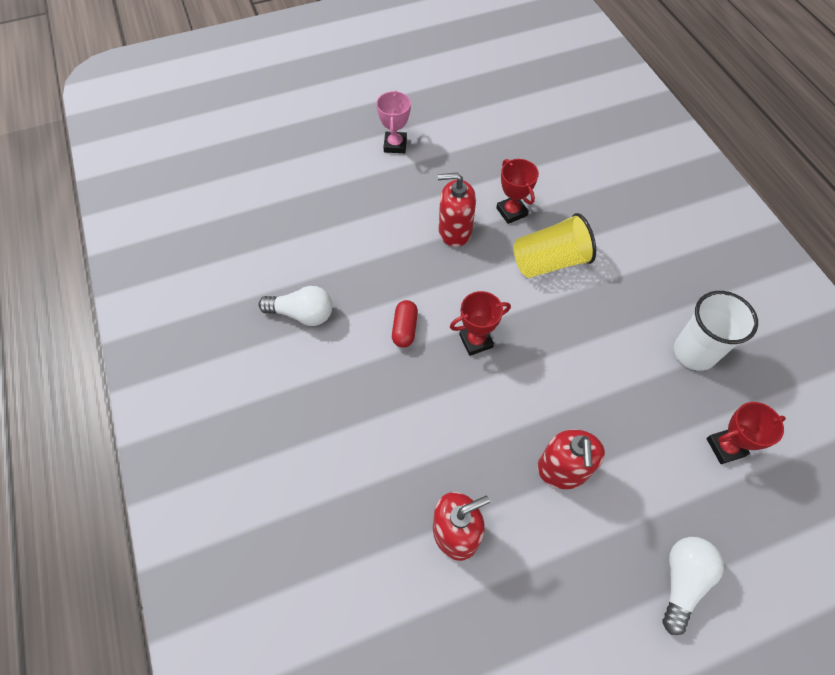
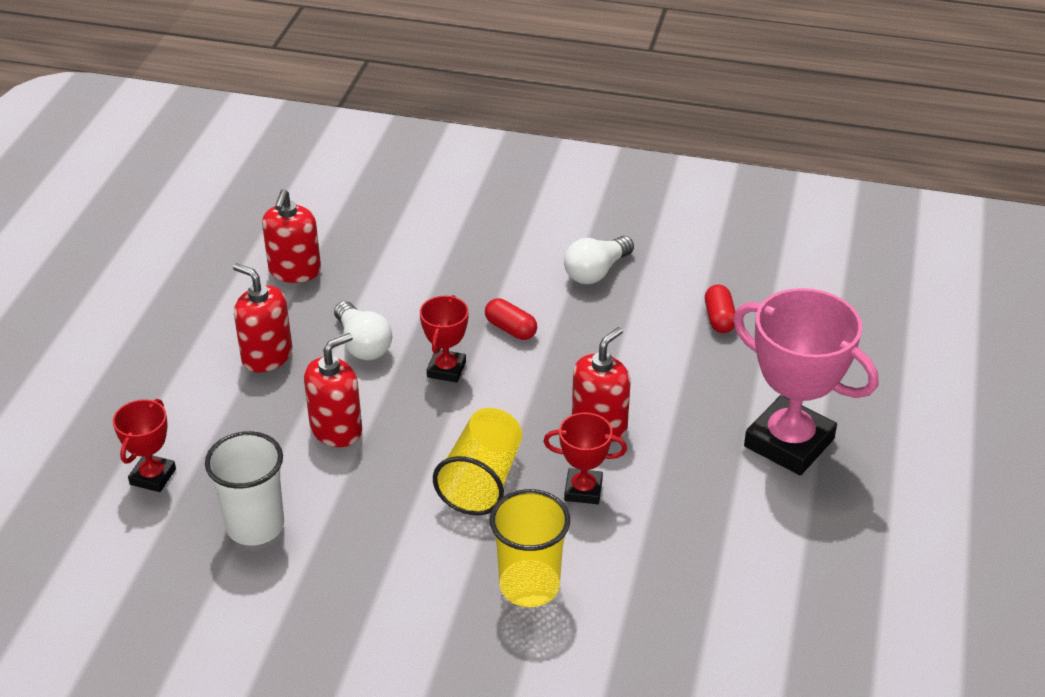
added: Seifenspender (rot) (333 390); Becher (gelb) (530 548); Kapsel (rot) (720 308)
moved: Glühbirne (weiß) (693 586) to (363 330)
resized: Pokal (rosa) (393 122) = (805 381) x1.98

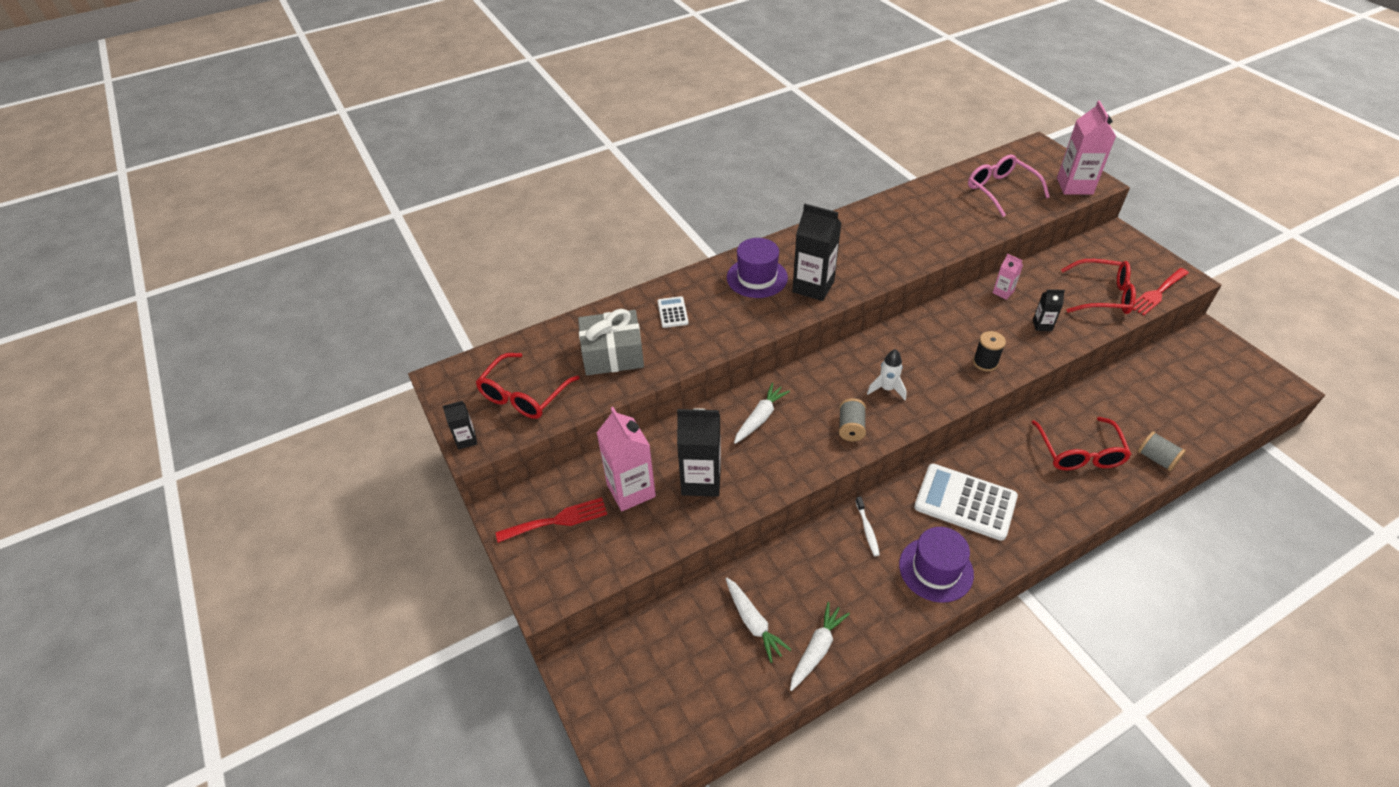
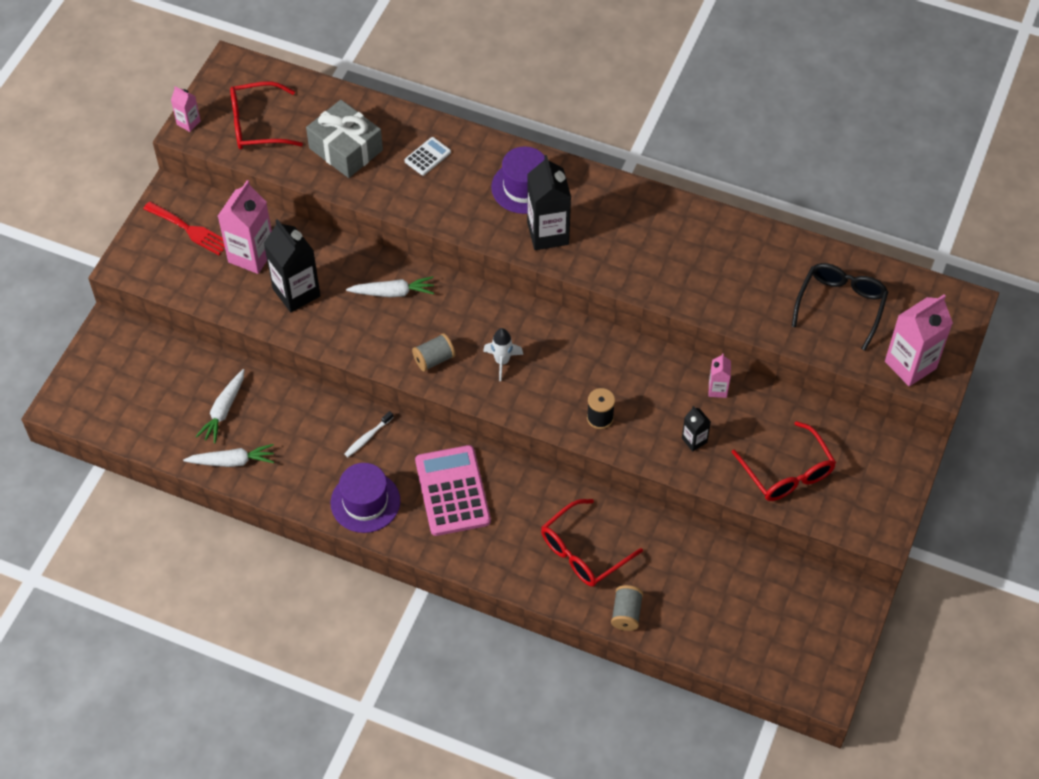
removed: Gabel (rot) (1161 291)
recoloured: Getränkekarton (schwarz) (459 425) to Getränkekarton (rosa) (186 109); Taschenrechner (weiß) (966 502) to Taschenrechner (rosa) (453 490); Brille (rosa) (1009 186) to Brille (schwarz) (840 307)

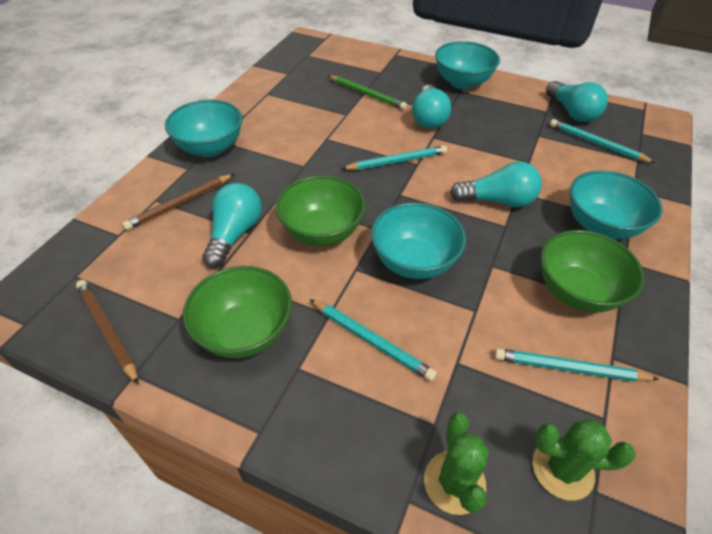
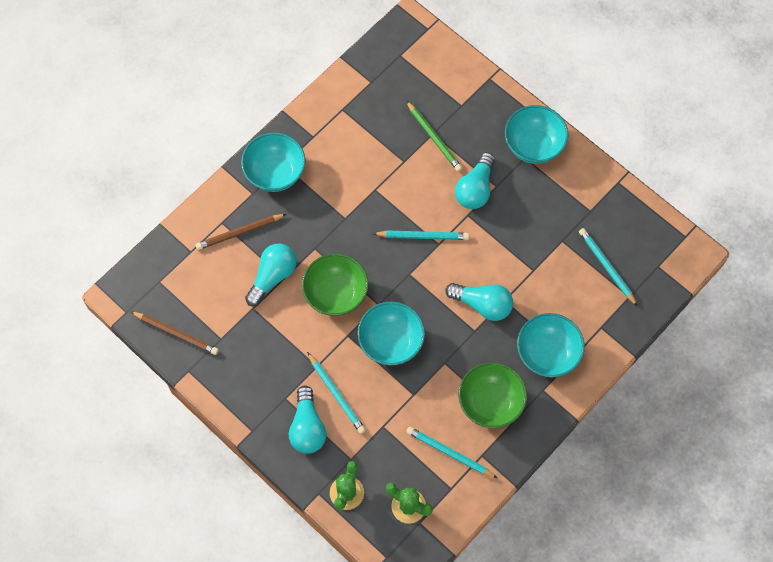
removed: Schüssel (grün) (237 312)
moved: Glühbirne (türkis) (577 101) to (307 419)
turned: Bleistift (braun) (107 332) = (174 333) 135 degrees clockwise

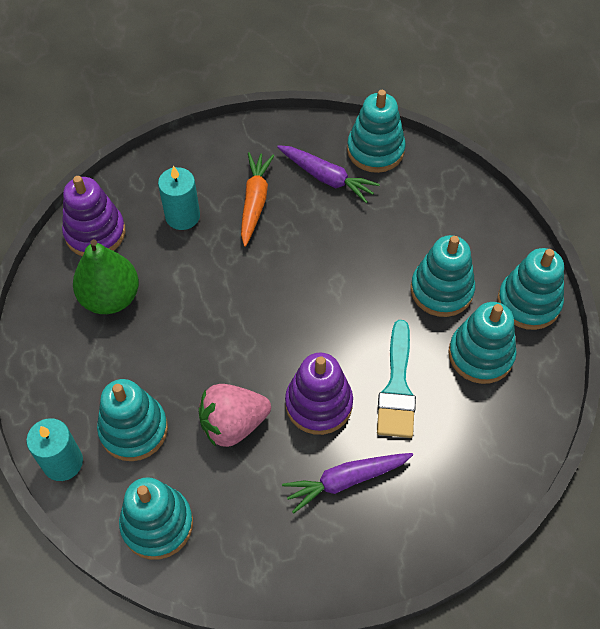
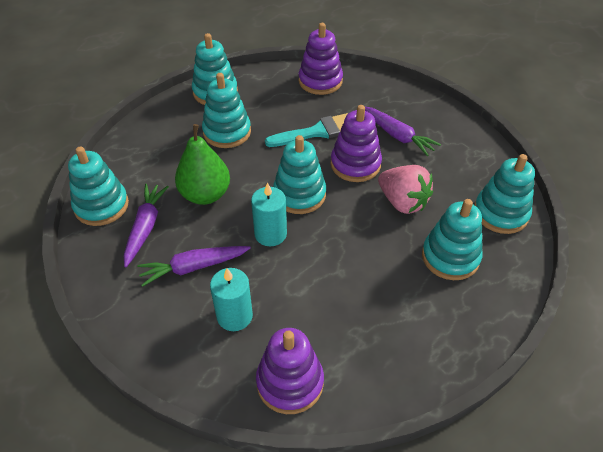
added: Stapelspielzeug (lila) (321 59)
moved: Kerze (türkis) (54 449) to (269 214); Birne (grün) (106 276) to (202 164); Stapelspielzeug (türkis) (482 343) to (299 174)
recoloured: Karotte (orange) (257 199) to Karotte (lila) (194 266)

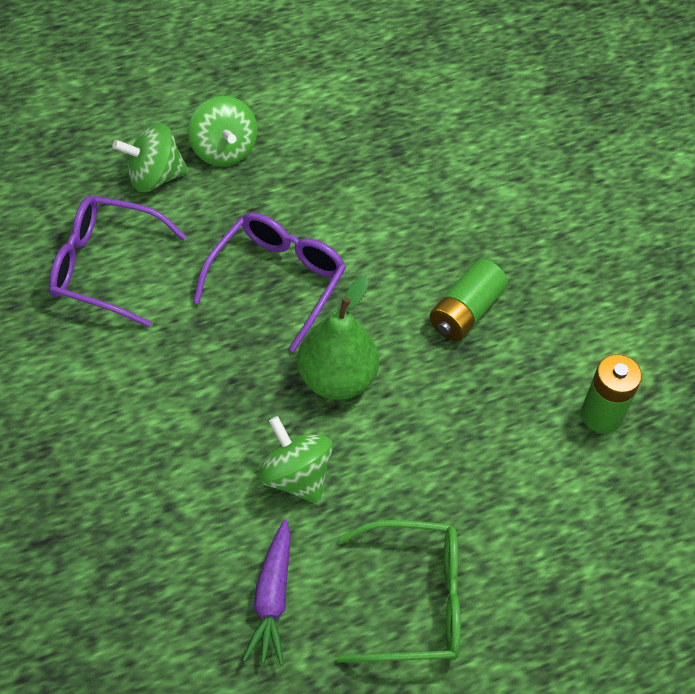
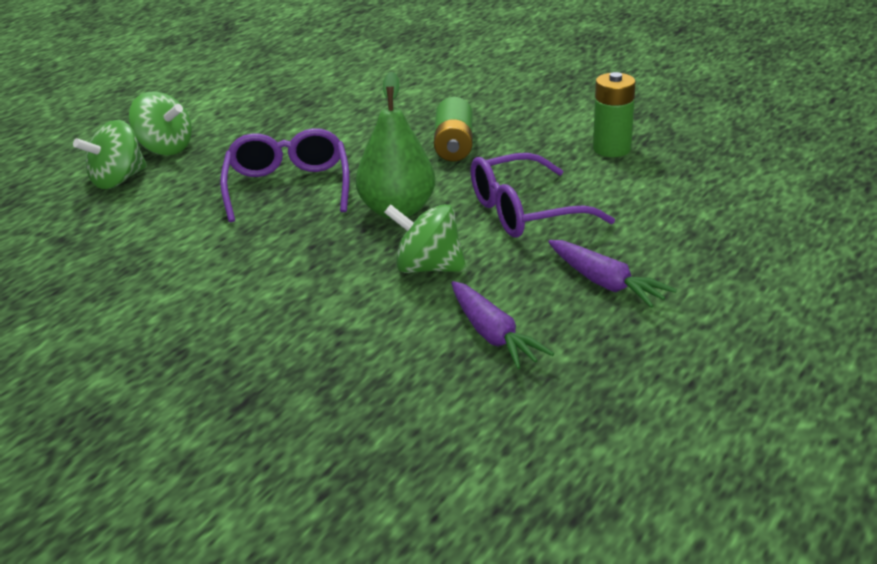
moved: Brille (lila) (118 261) to (543 195)
replaced: Brille (grün) (398 591) to Karotte (lila) (612 274)

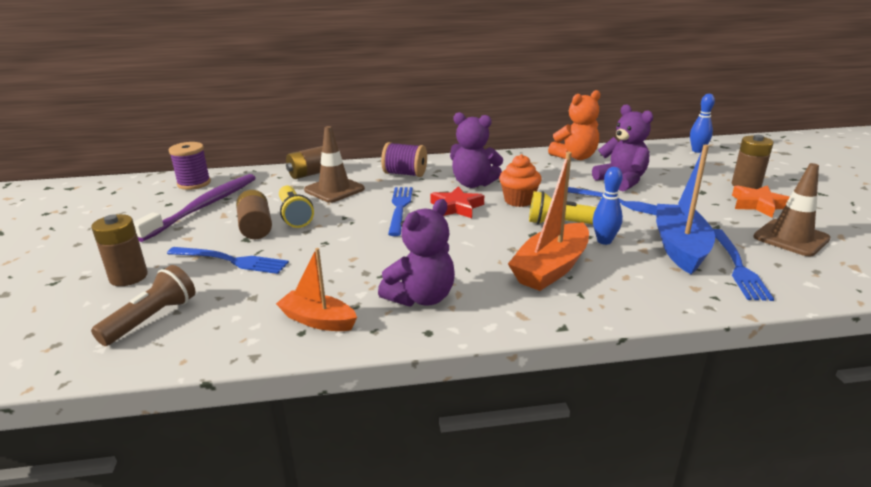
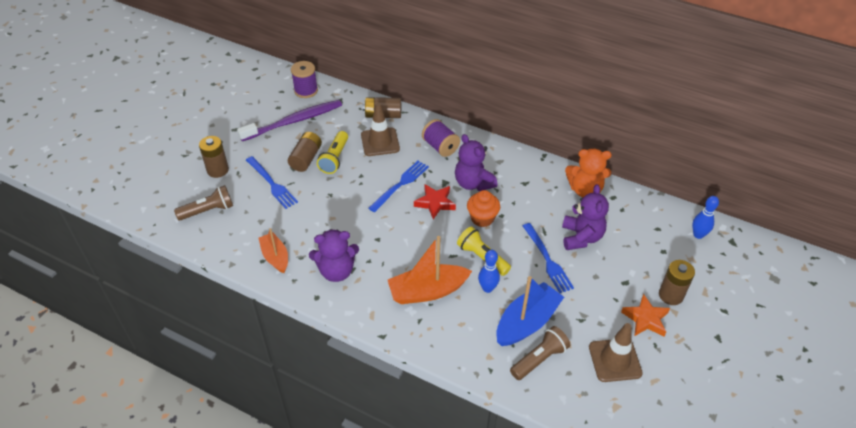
replaced: Gabel (blau) (743 265) to Taschenlampe (braun) (540 353)

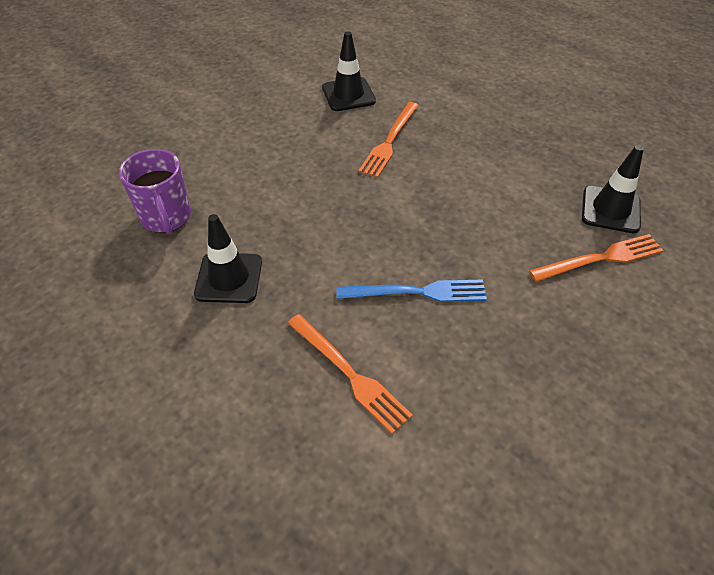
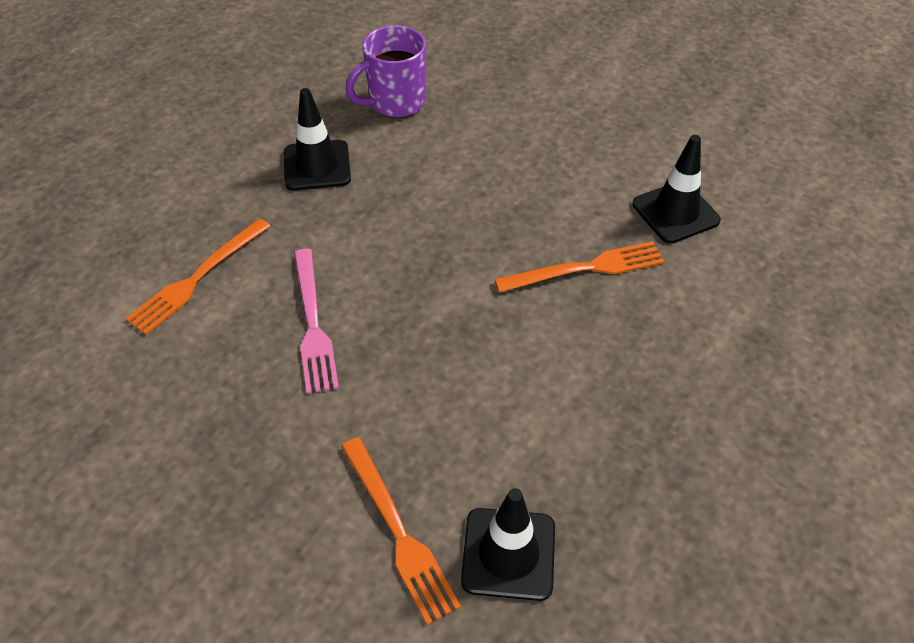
recoloured: Gabel (blau) (412 290) to Gabel (rosa) (316 321)
turned: Gabel (orange) (388 140) = (579 267) 150 degrees clockwise

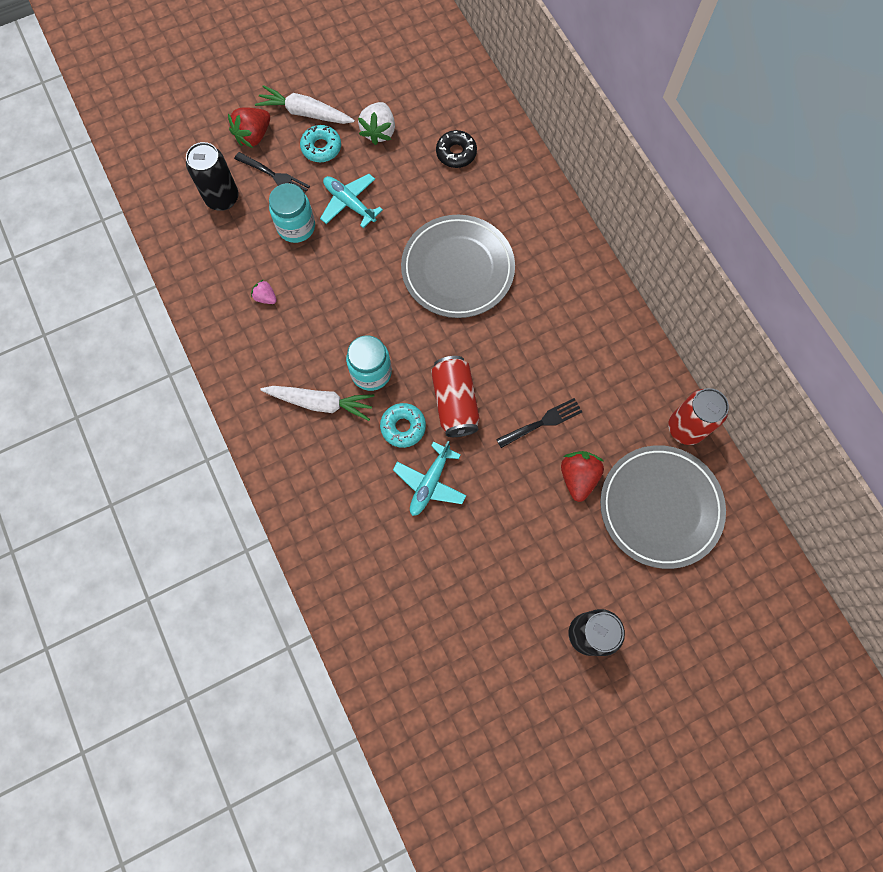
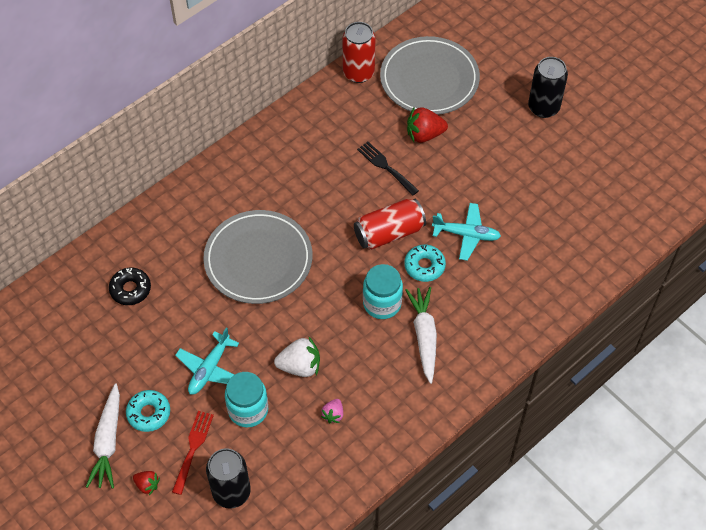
moved: Erdbeere (weiß) (376 123) to (297 356)
recoloured: Gabel (schwarz) (272 173) to Gabel (rot) (193 453)
resized: Erdbeere (rot) (249 127) = (146 483) x0.56

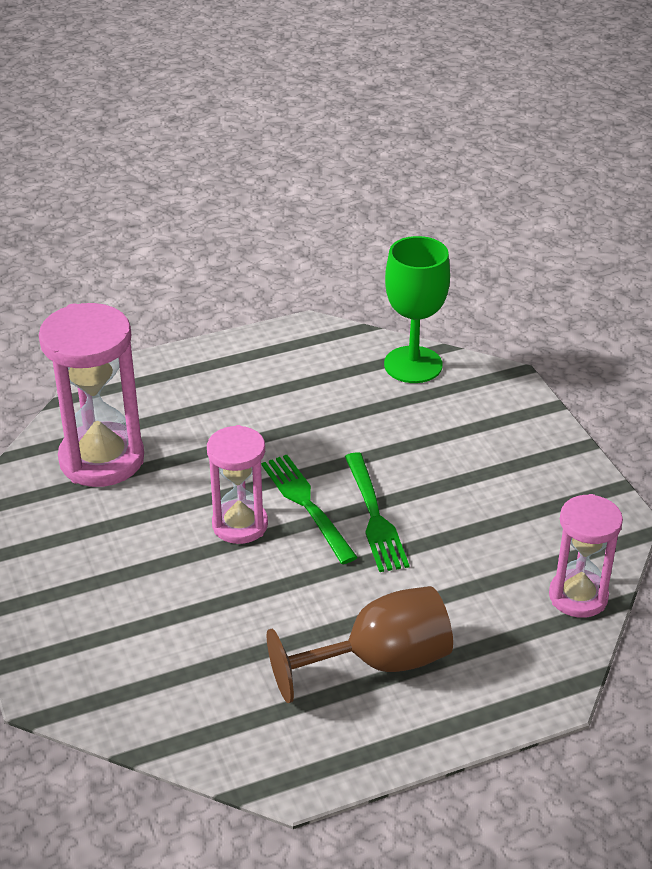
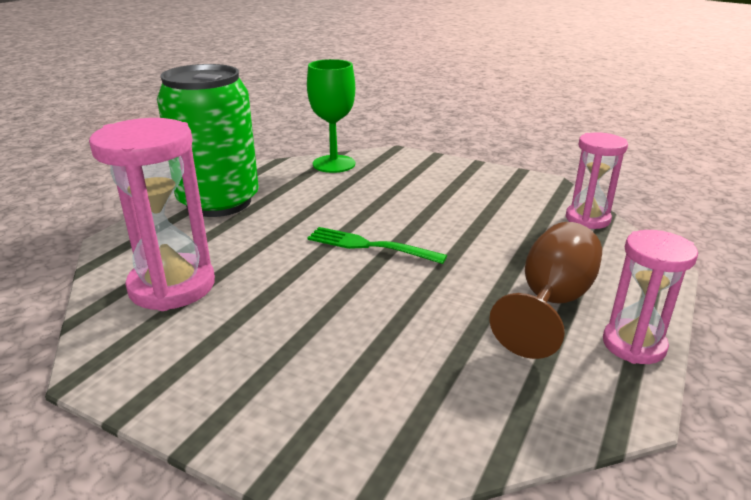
removed: Gabel (grün) (377 512)
added: Dose (grün) (208 140)
moved: Sanduhr (rosa) (237 484) to (650 297)

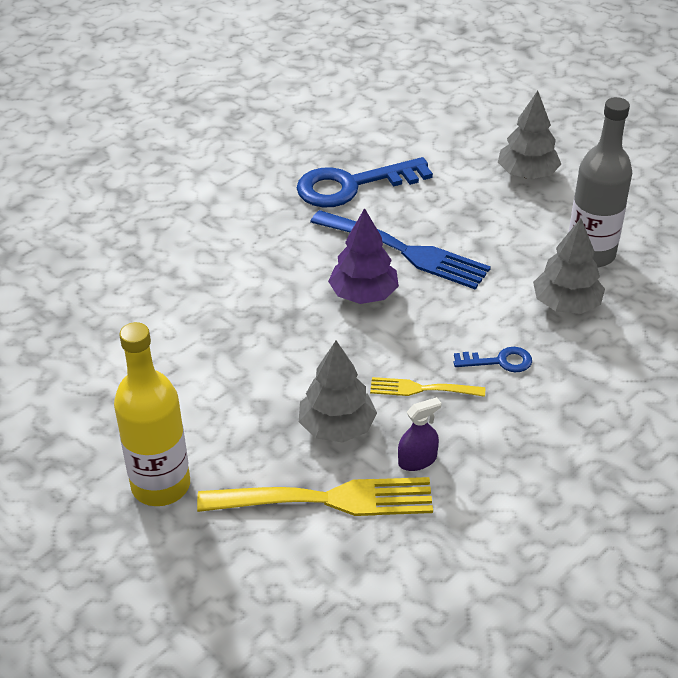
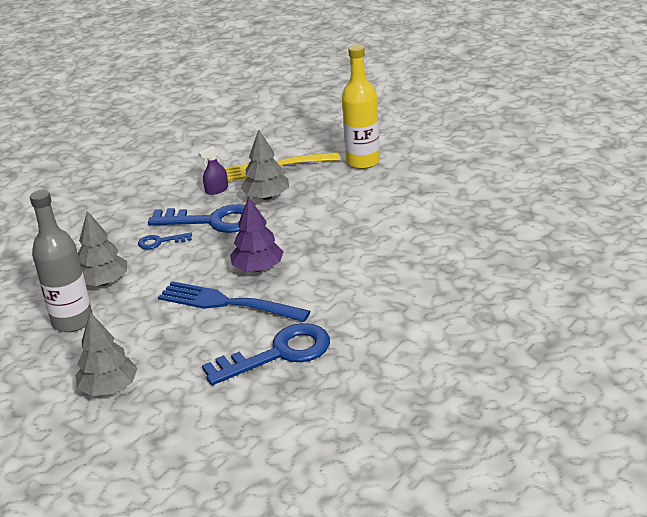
replaced: Gabel (gelb) (427 387) to Schlüssel (blau) (196 218)

